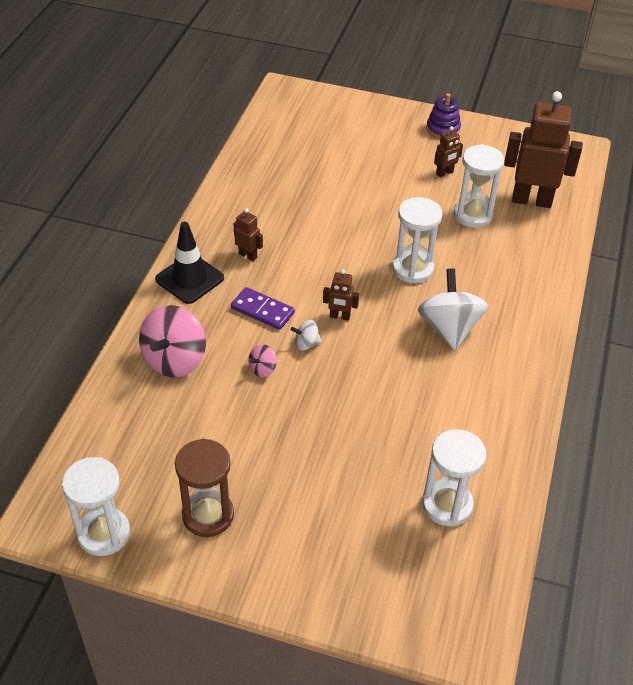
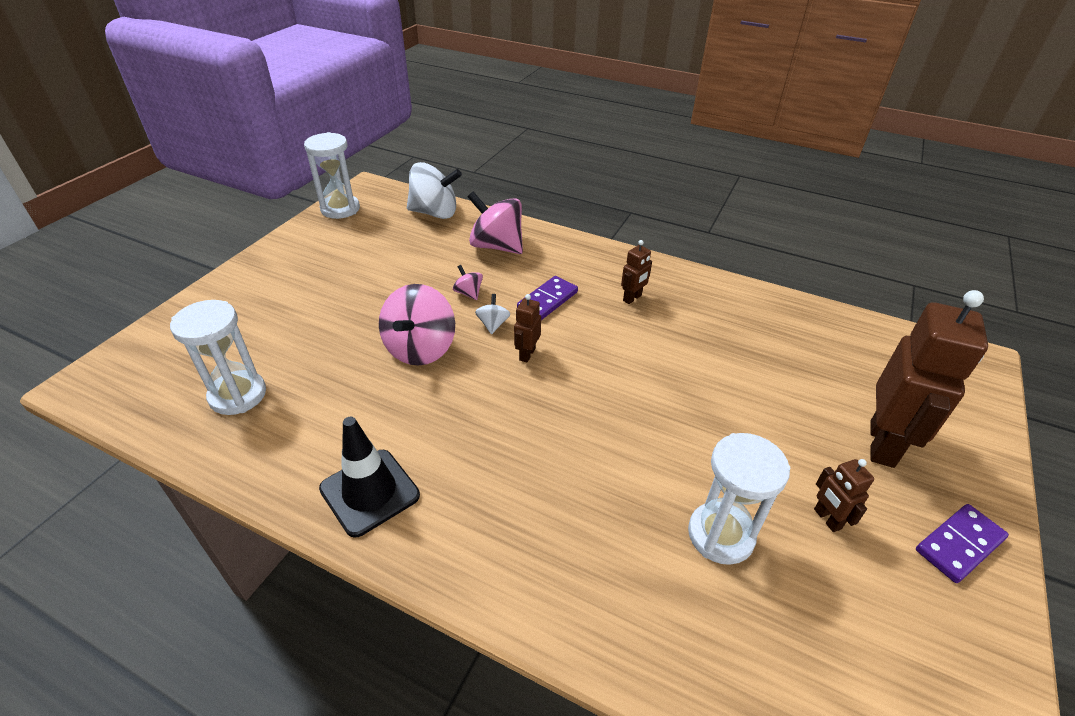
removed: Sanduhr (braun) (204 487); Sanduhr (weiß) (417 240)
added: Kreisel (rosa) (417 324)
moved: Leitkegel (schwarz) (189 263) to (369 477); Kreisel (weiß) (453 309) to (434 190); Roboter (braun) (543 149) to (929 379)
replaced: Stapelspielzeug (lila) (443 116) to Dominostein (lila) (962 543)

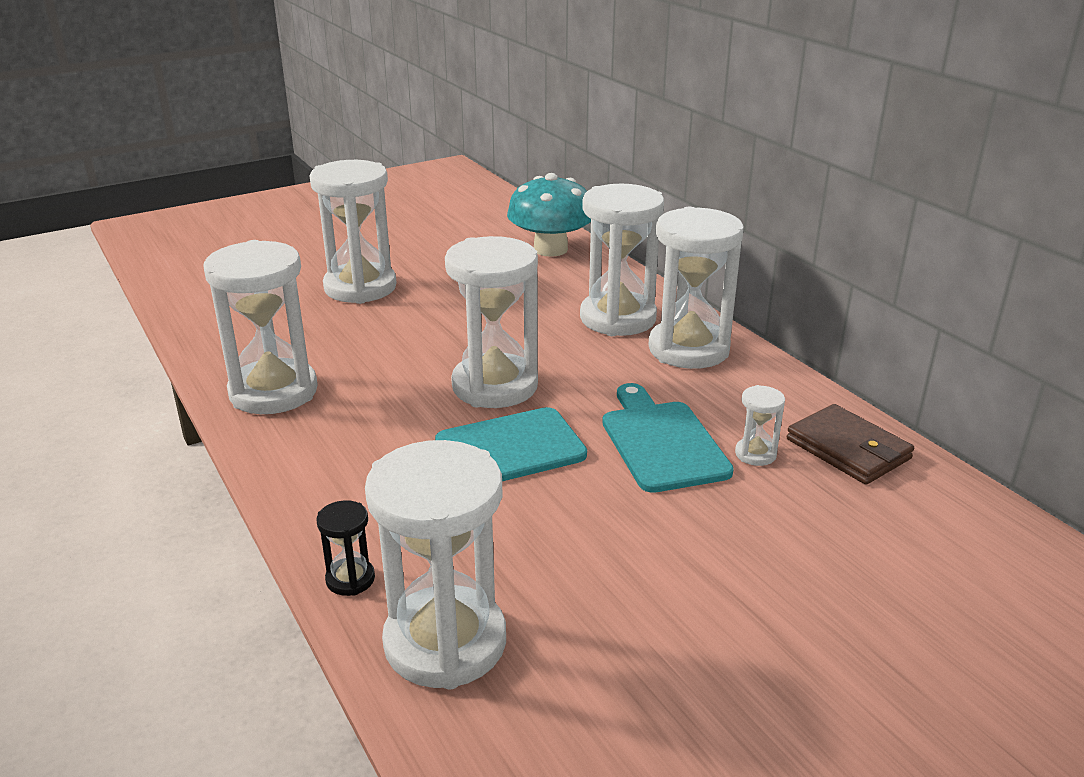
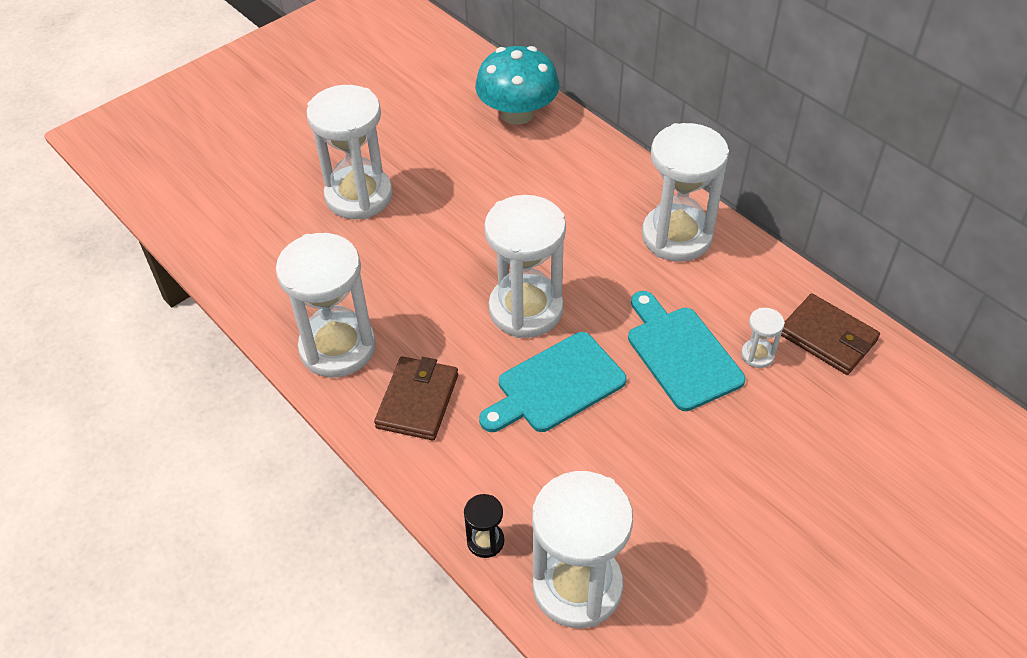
removed: Sanduhr (weiß) (622 260)
added: Geldbörse (braun) (416 398)

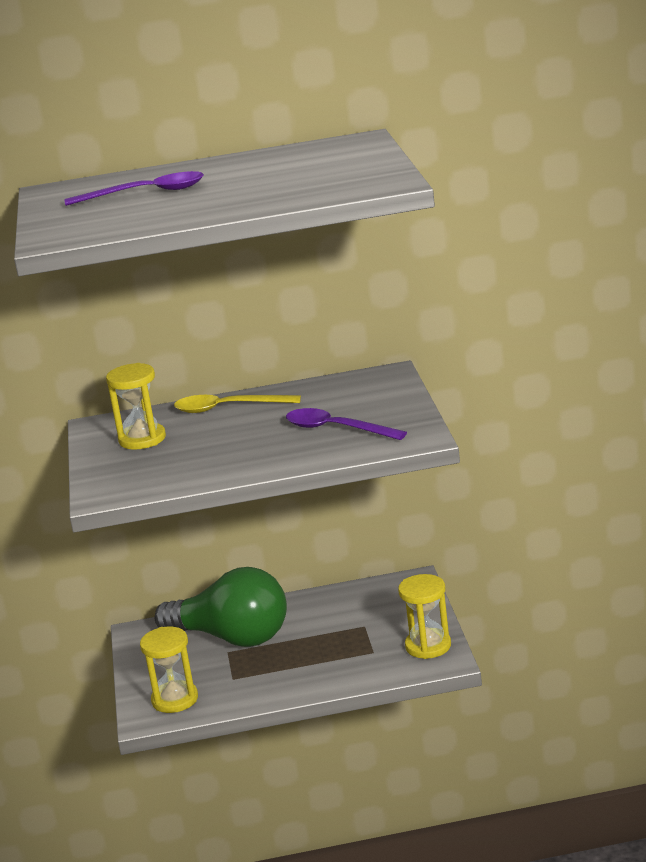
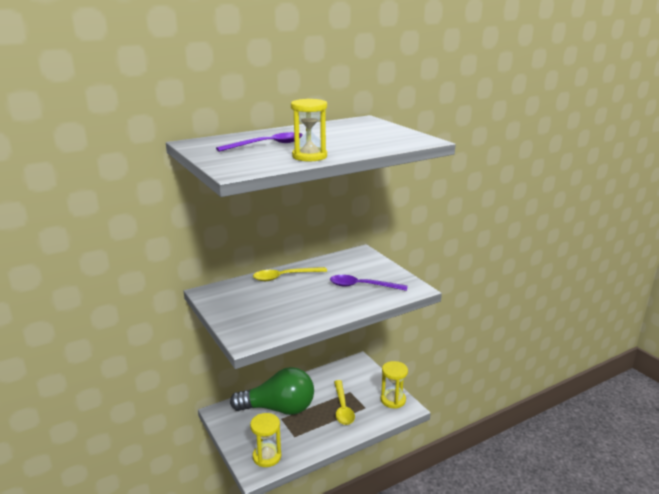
added: Löffel (gelb) (344 402)
moved: Sanduhr (gelb) (136 406) to (309 130)

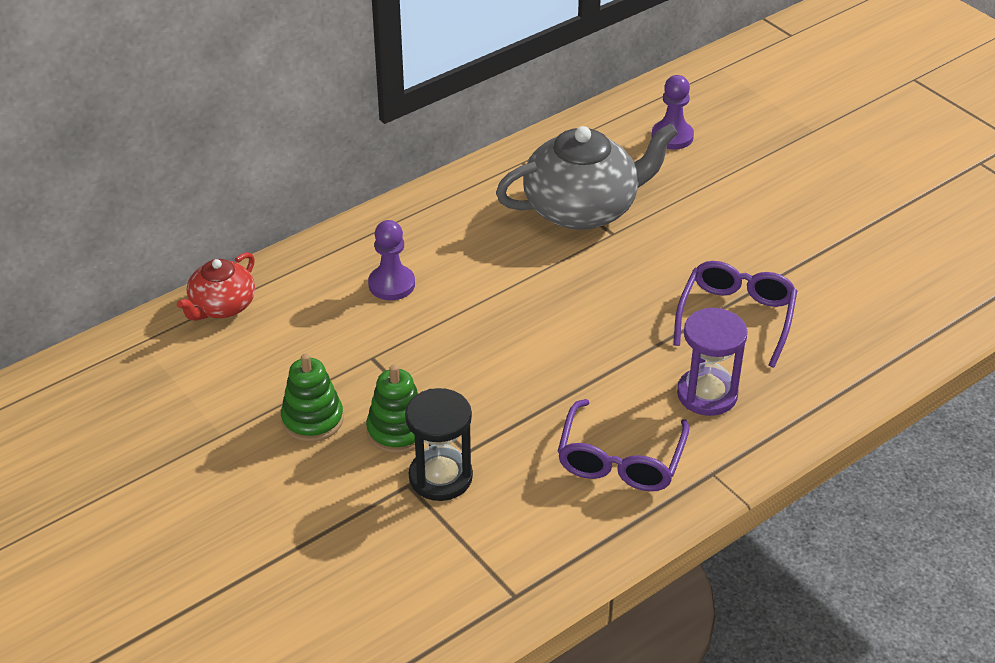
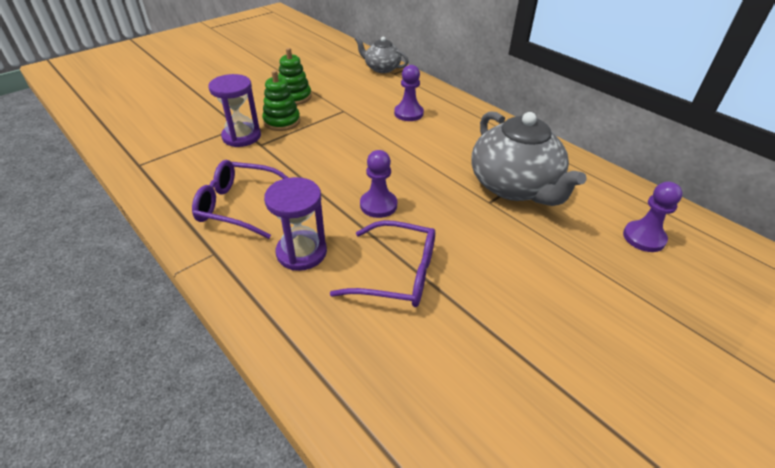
added: Bauer (lila) (378 184)
recoloured: Teekanne (rot) (216 286) to Teekanne (grau) (382 55); Sanduhr (schwarz) (439 444) to Sanduhr (lila) (234 110)

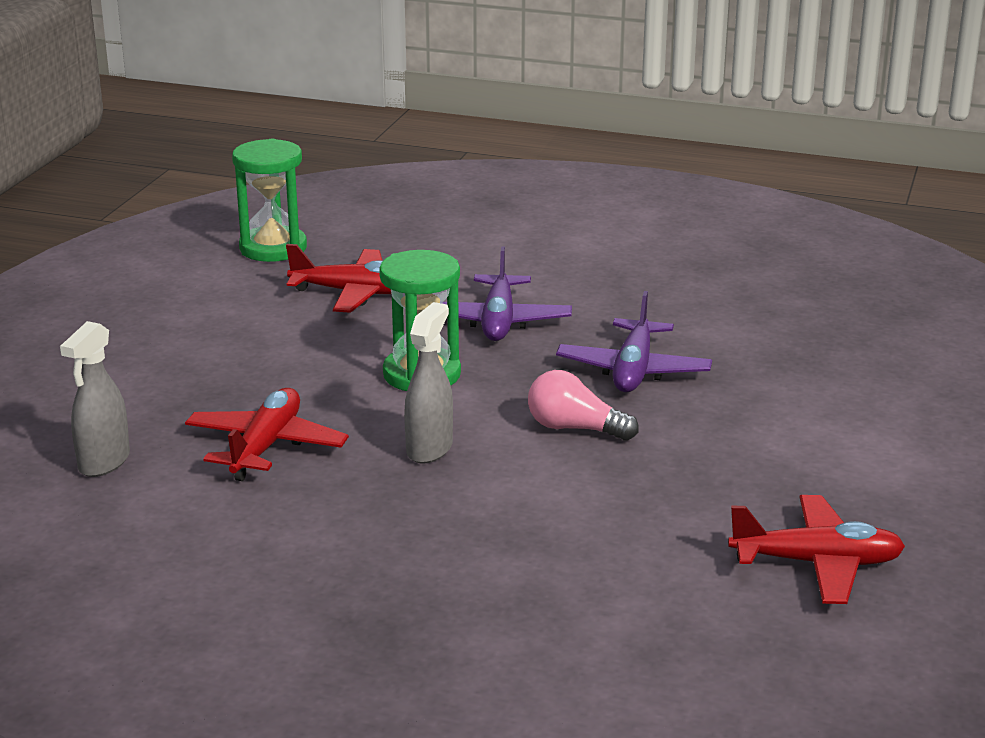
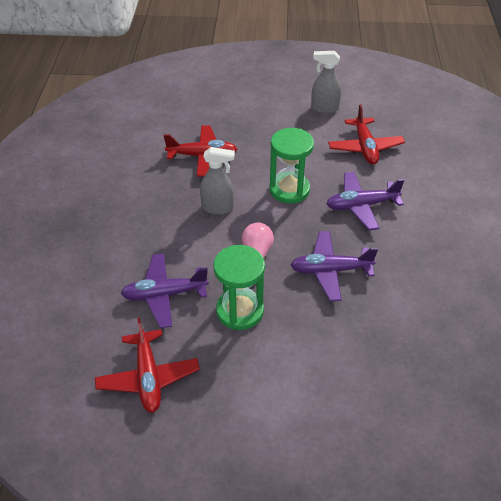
added: Flugzeug (lila) (165 290)
moved: Sprühflasche (grau) (95 399) to (326 82); Sanduhr (grün) (269 200) to (239 287)

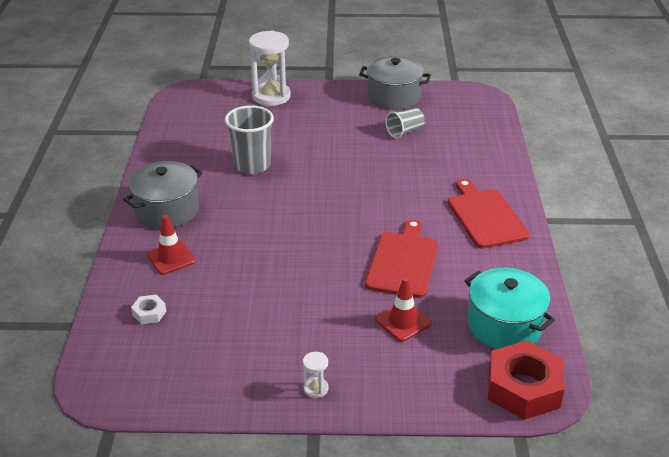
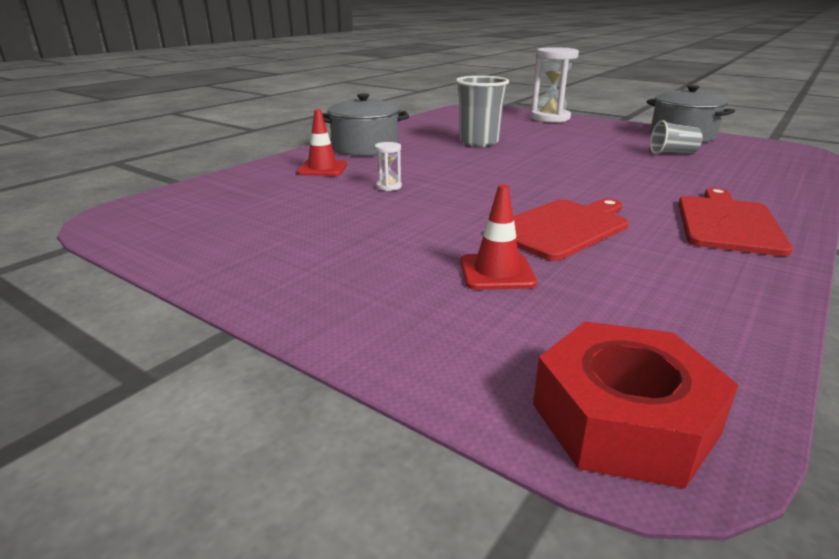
removed: Sechskantmutter (weiß) (148 310); Kochtopf (türkis) (509 308)
moved: Sanduhr (weiß) (316 375) to (388 166)

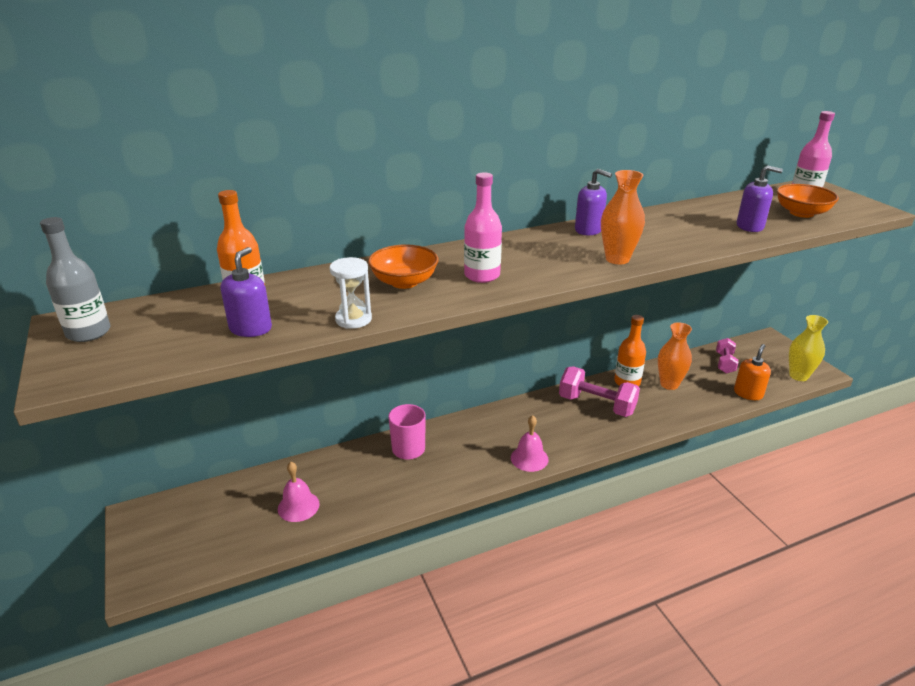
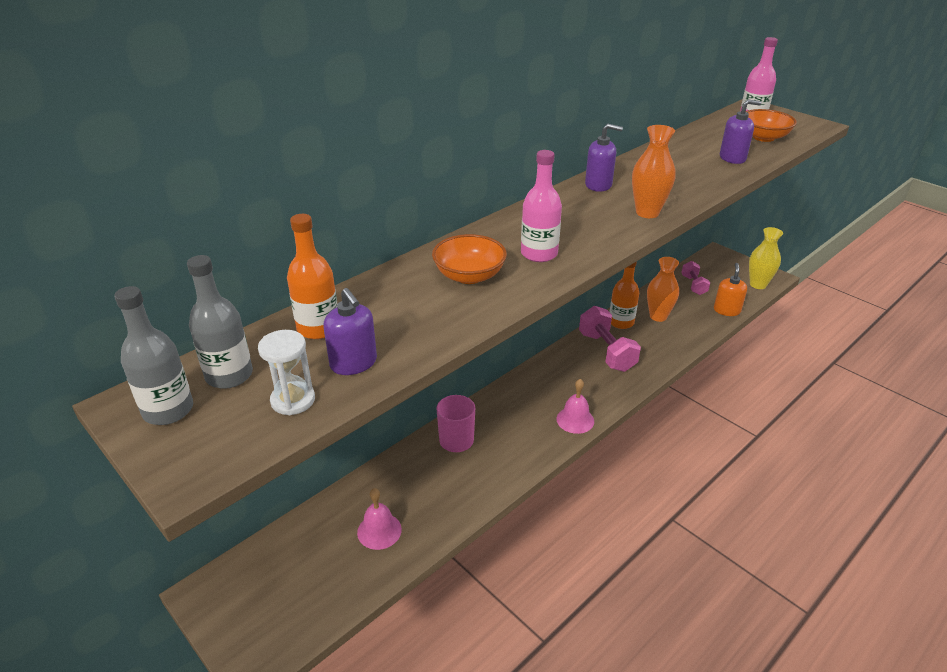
added: Flasche (grau) (220 322)
moved: Sanduhr (weiß) (351 293) to (286 372)
turned: Seifenspender (lila) (246 292) = (350 331) 150 degrees clockwise; Hantel (rosa) (599 392) = (610 339) 60 degrees clockwise

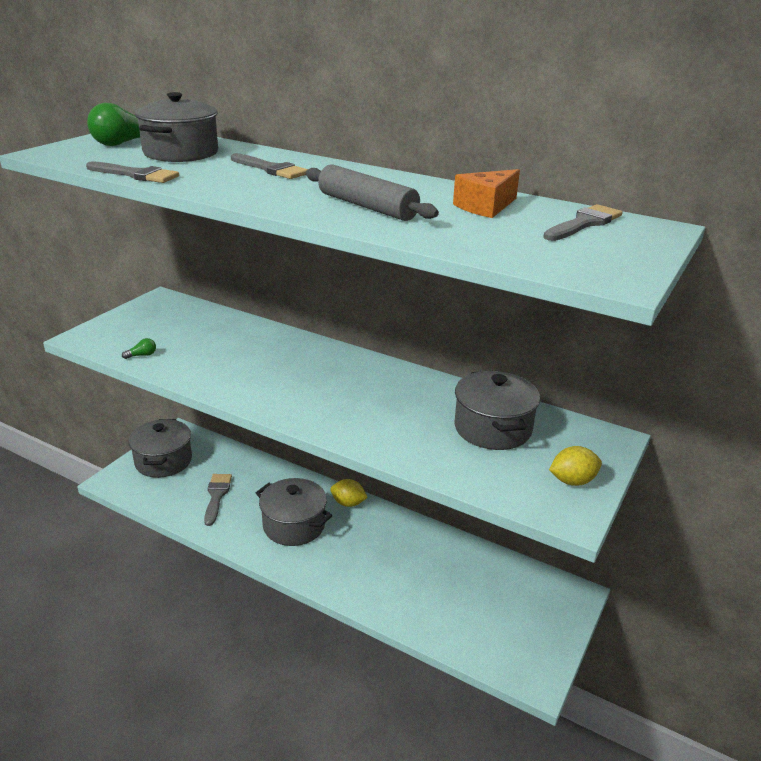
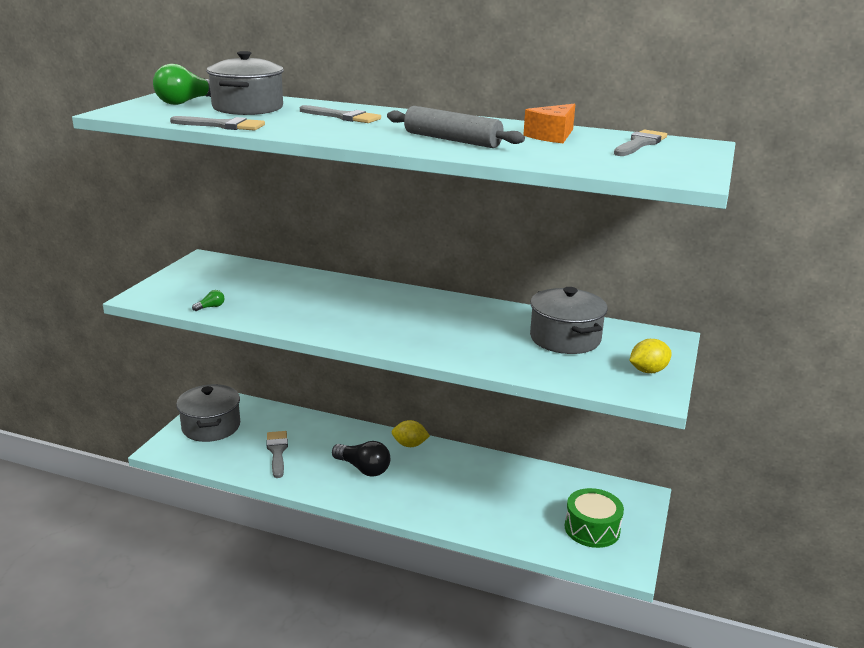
added: Trommel (grün) (594 518)
replaced: Kochtopf (grau) (294 512) to Glühbirne (schwarz) (361 459)

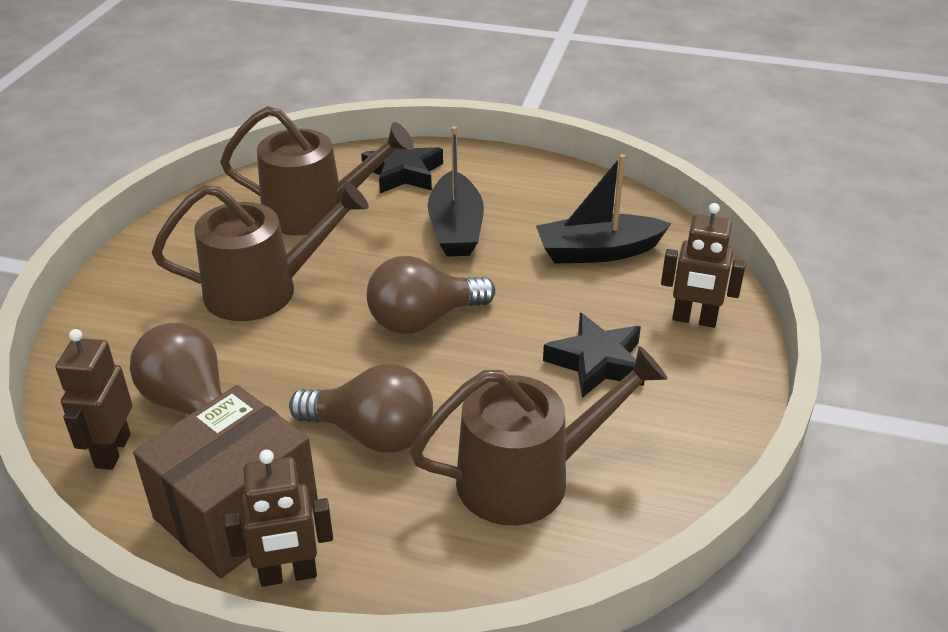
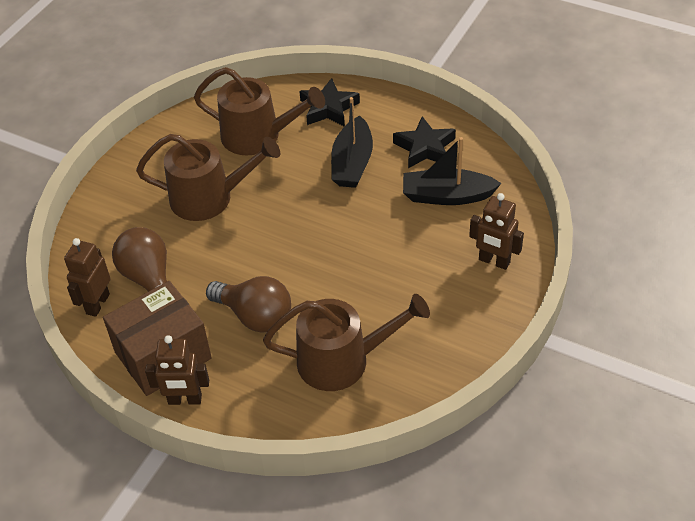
removed: Glühbirne (braun) (431 295)
moved: Stern (schwarz) (594 355) to (424 142)

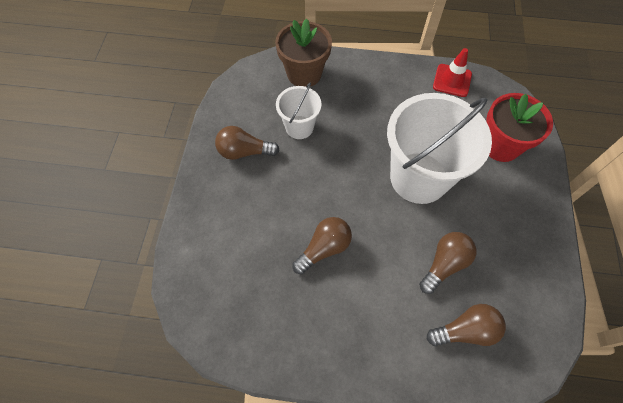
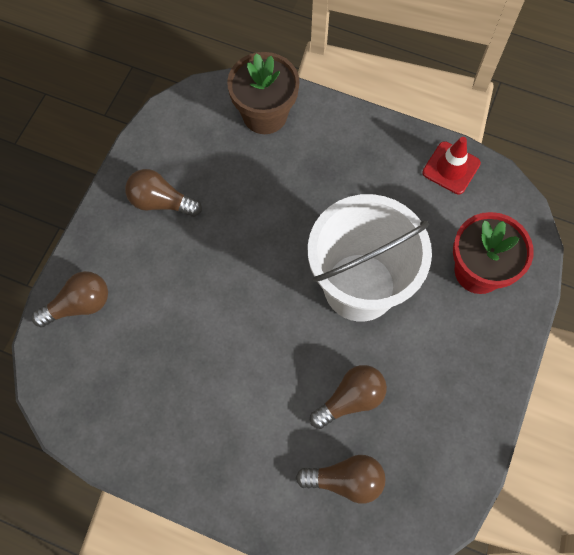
removed: Eimer (weiß) (299 111)
moved: Glühbirne (braun) (322 245) to (70 299)

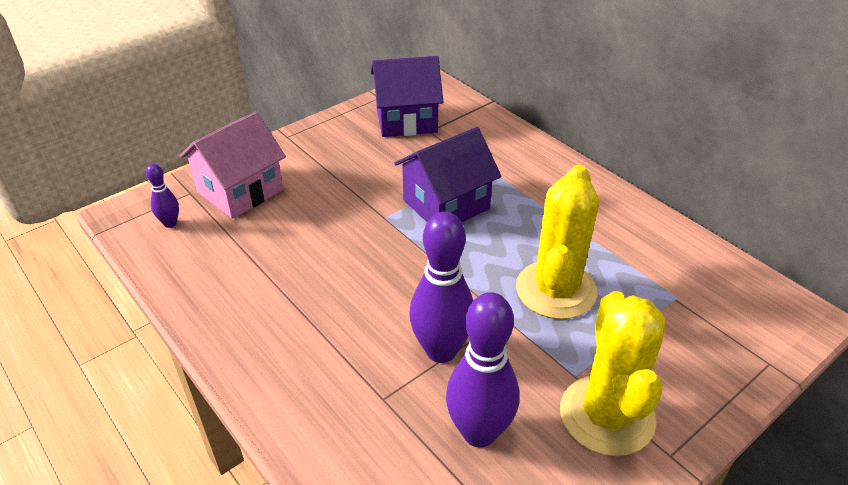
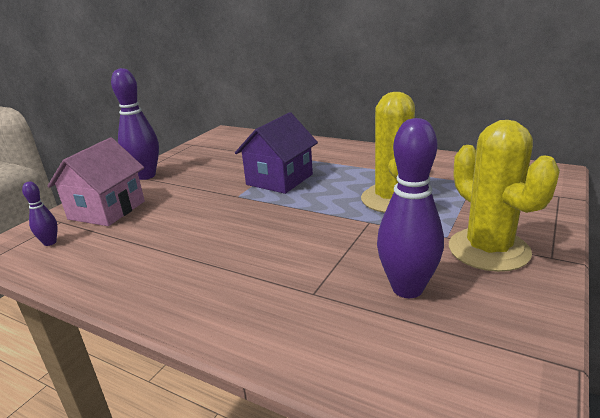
removed: Haus (lila) (407 96)
moved: Bowlingkegel (lila) (441 287) to (135 124)

